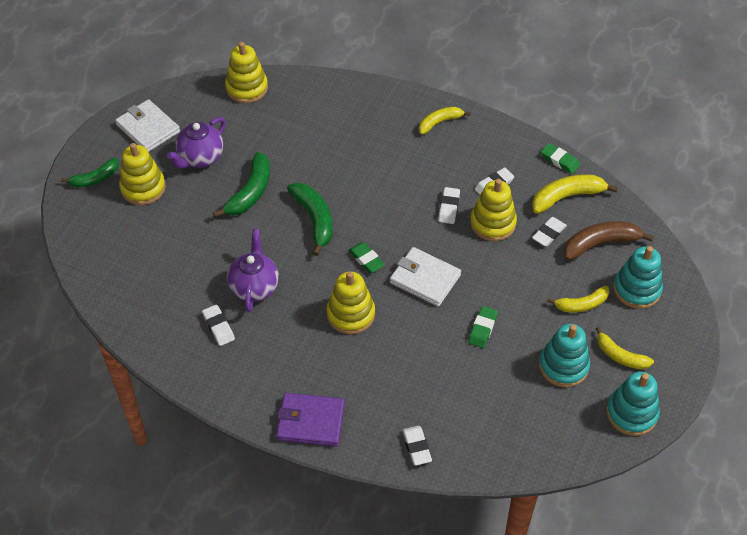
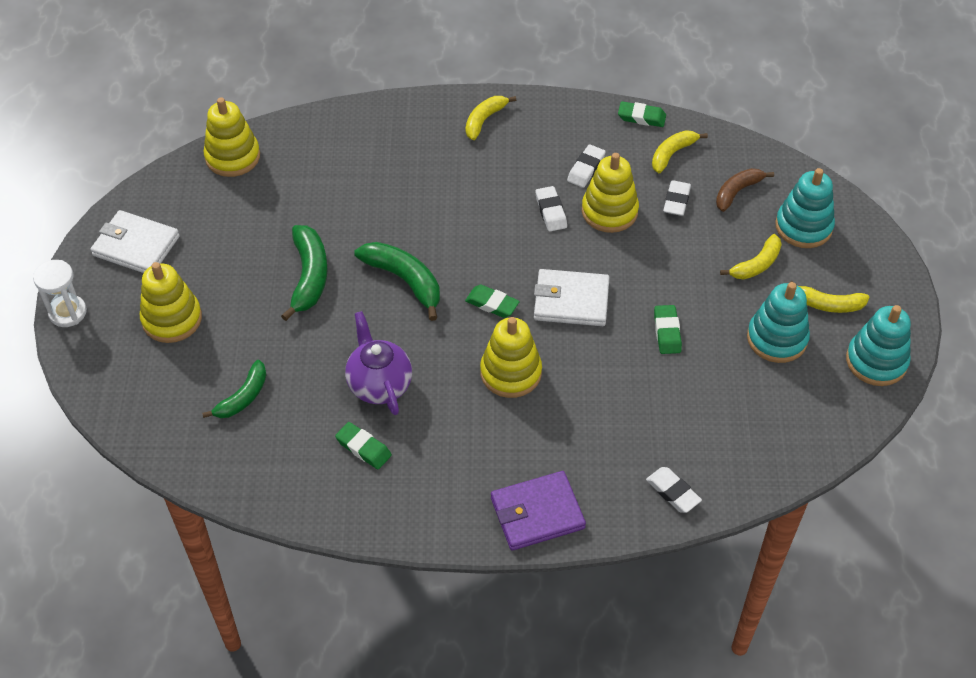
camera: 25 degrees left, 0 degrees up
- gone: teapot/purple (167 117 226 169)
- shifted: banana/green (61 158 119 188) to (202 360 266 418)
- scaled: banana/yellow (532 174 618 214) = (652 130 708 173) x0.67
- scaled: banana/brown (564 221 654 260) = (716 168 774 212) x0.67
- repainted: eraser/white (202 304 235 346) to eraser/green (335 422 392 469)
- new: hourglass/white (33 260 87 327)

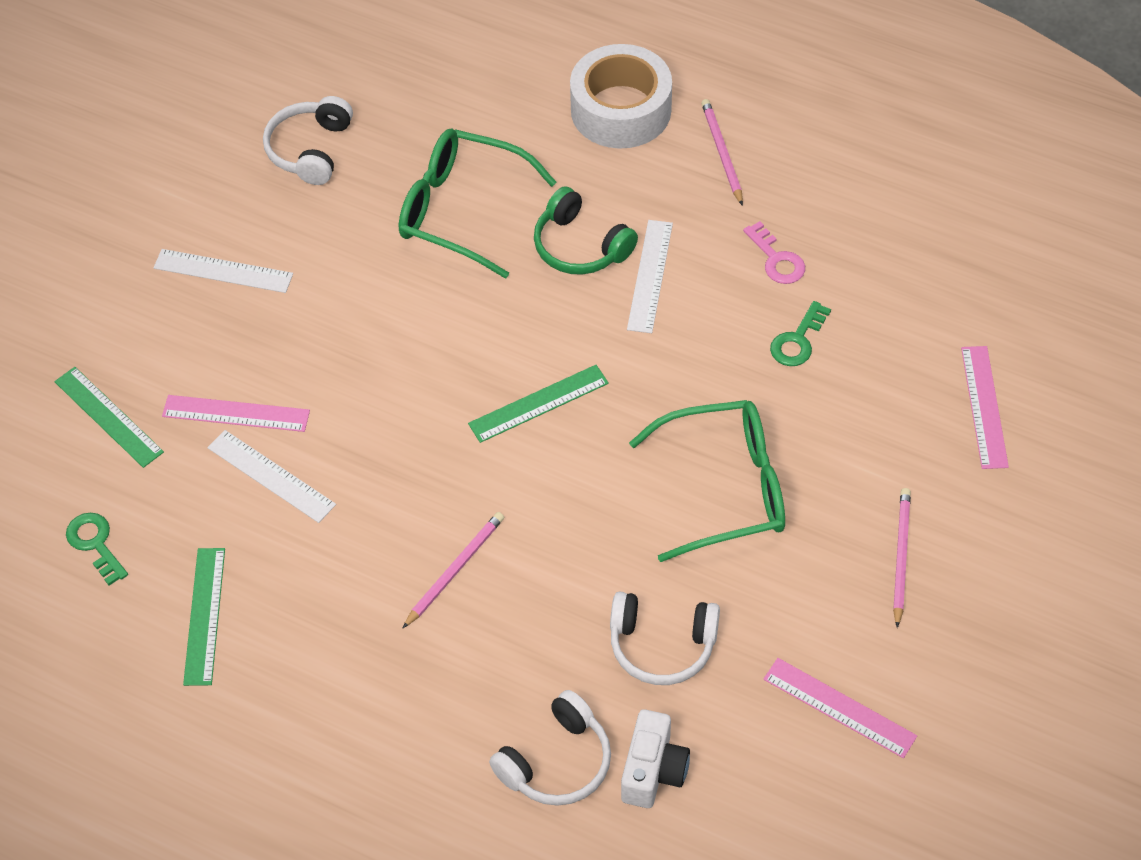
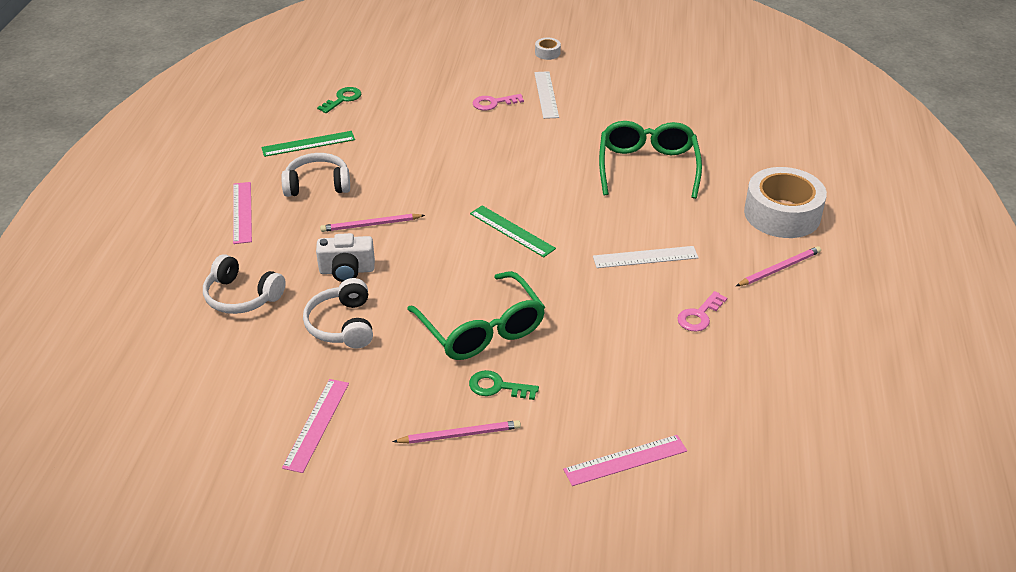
camera: 70 degrees right, 15 degrees down
- shifted: headphones/white (263 96 353 185) to (281 153 350 197)
- gone: headphones/green (534 186 638 275)
- shifted: key/green (770 301 831 366) to (469 370 539 400)
- gone: ruler/green (54 367 164 468)
- shifted: ruler/pink (162 395 310 432) to (233 182 252 244)
- gone: ruler/white (207 430 336 523)
- rotated: pencil/pink (403 512 504 628) = (320 214 425 232) 150 degrees clockwise
- shifted: camera/white (621 709 690 808) to (316 233 375 282)
- new: tape/white (535 38 561 60)
- new: key/pink (473 94 524 110)

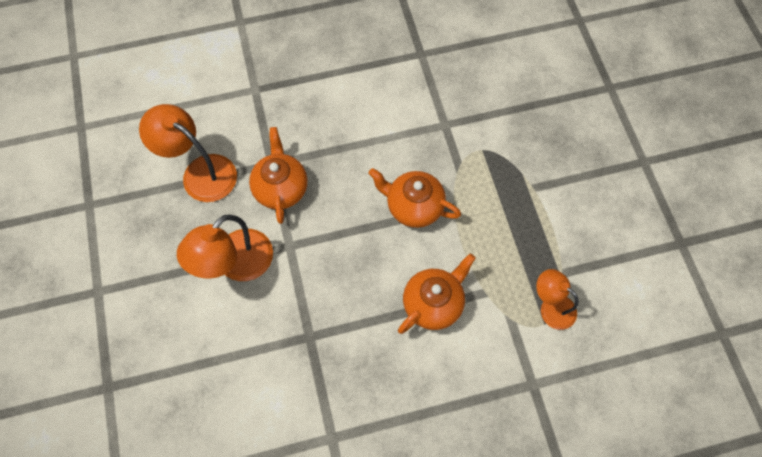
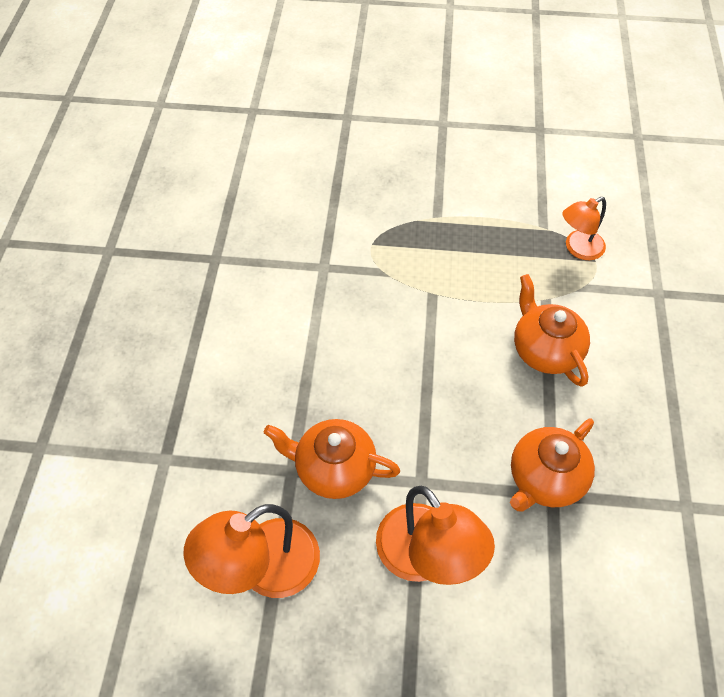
camera: 70 degrees left, 10 degrees down
- shifted: teapot/orange (369 168 461 228) to (510 419 595 512)

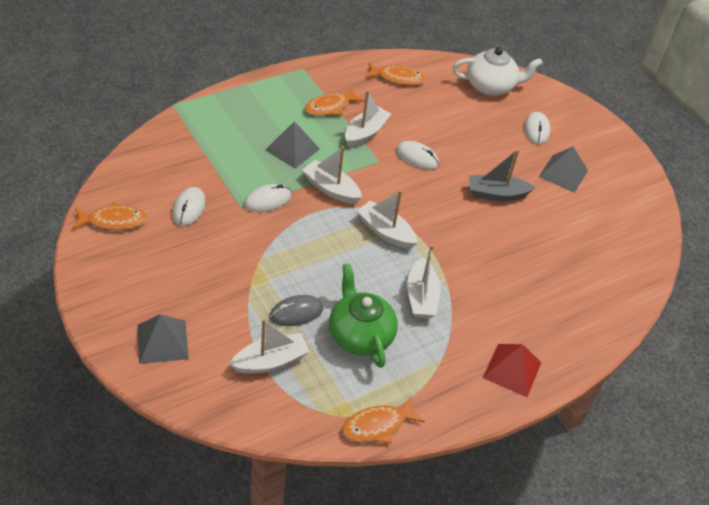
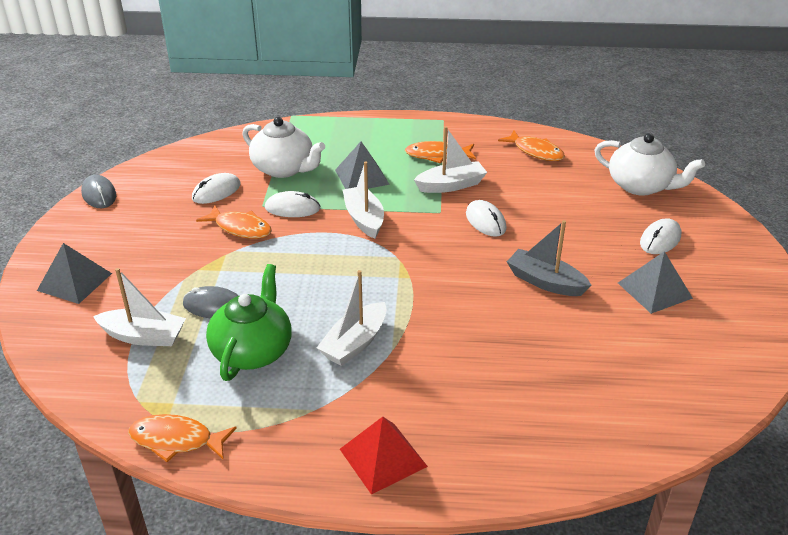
camera: 40 degrees right, 10 degrees down
- gone: boat/white (357 190 417 249)
- shifted: fish/orange (72 202 148 230) to (196 205 272 239)
- new: teapot/white (242 117 325 178)
- new: mouse/grey (81 175 116 208)

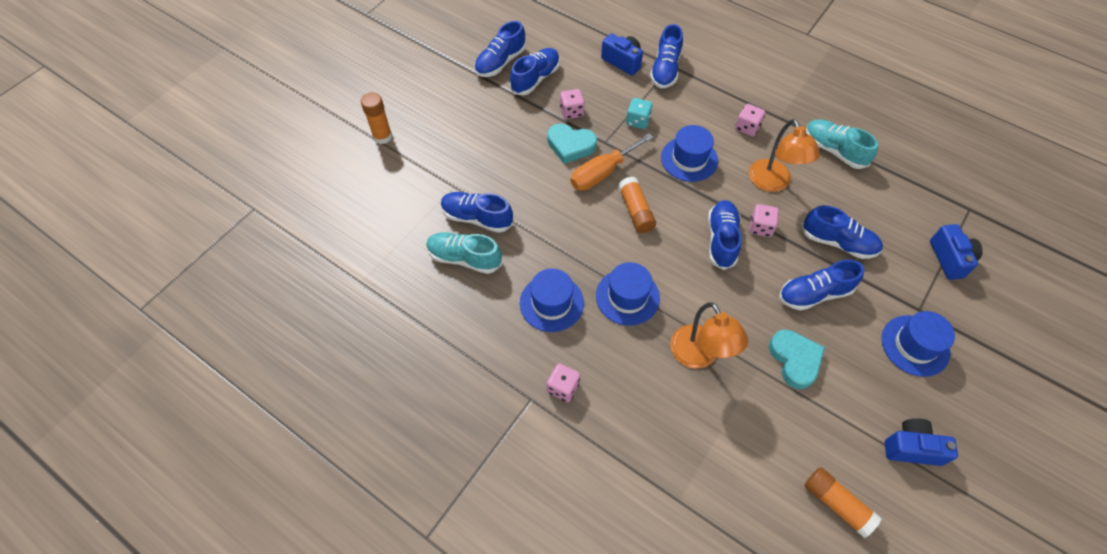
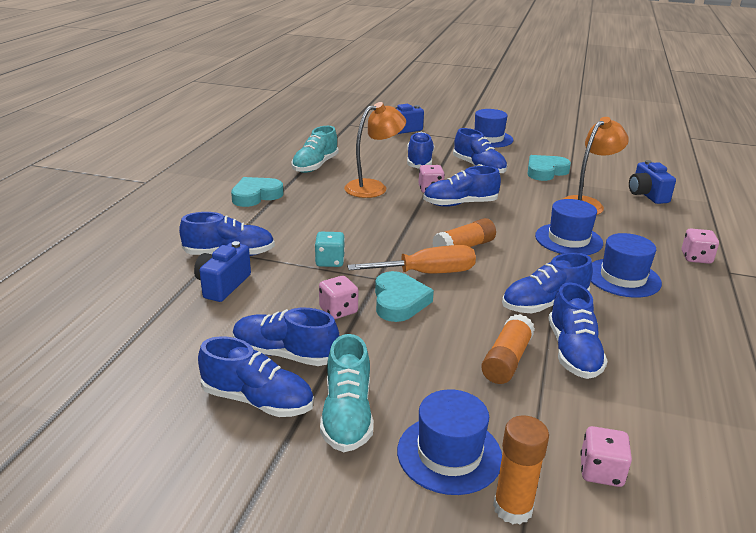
camera: 110 degrees left, 30 degrees down
- shifted: dice/pink (735 104 765 136) to (580 426 632 487)
- shifted: hat/blue (661 125 718 182) to (397 389 502 495)
- rotated: screwdriver/orange (571 133 654 191) = (347 245 476 273) 45 degrees counterclockwise
- shifted: shoe/turquoise (426 232 502 274) to (320 334 373 452)
- shifted: camera/blue (885 418 958 466) to (629 160 676 204)
- shifted: glue stick/orange (804 467 882 538) to (481 314 535 384)
- new: heart/turquoise (231 177 283 207)
- new: shoe/blue (502 253 593 313)

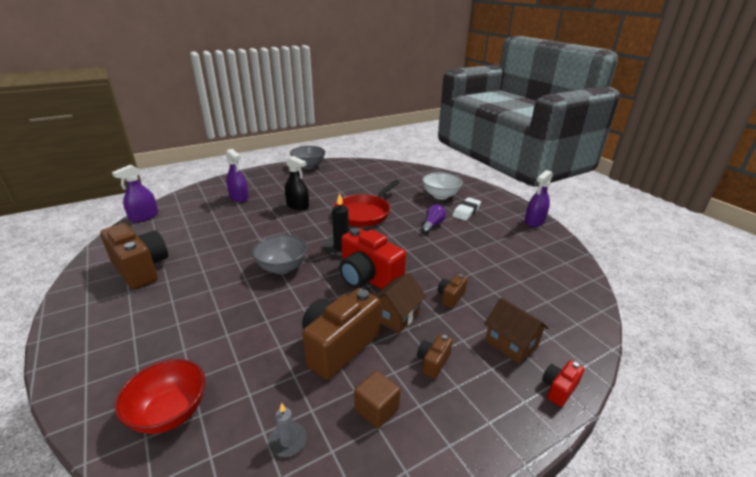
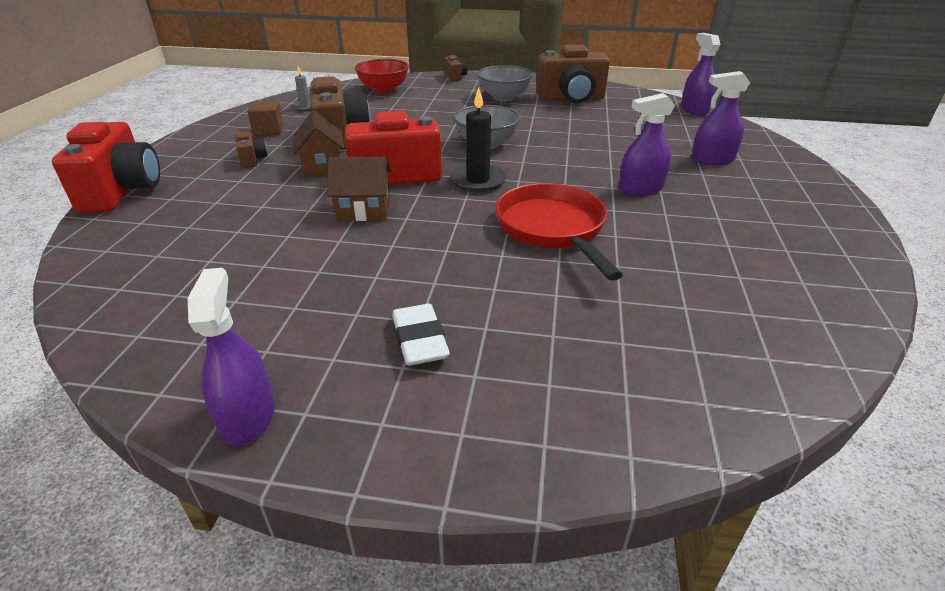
camera: 130 degrees right, 5 degrees up
- shifted: bowl/grey (290 146 325 169) to (477 65 533 101)
- repainted: spray bottle/black (285 156 309 210) to spray bottle/purple (619 93 675 196)
- gone: bowl/white (422 172 463 200)
- gone: light bulb/purple (422 205 446 233)
- shifted: camera/brown (437 274 467 308) to (444 55 467 81)
- shifted: house/brown (484 298 549 364) to (327 157 391 221)
- scaled: camera/red (542 360 584 407) = (52 122 160 213) x2.17

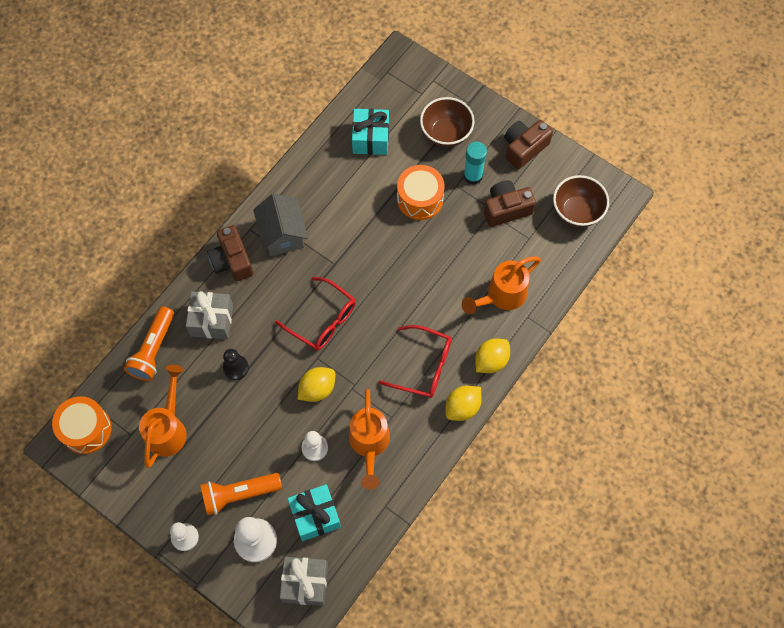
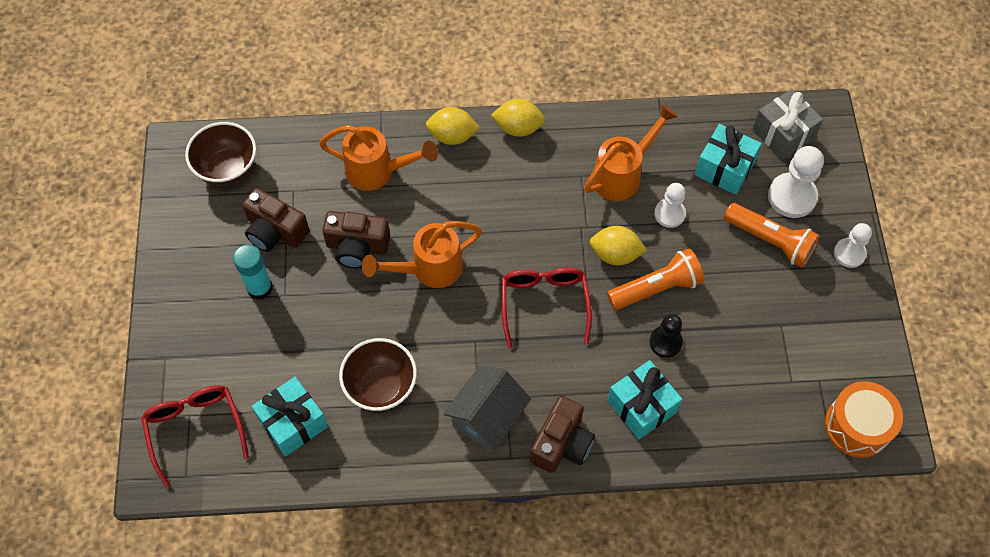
camera: 130 degrees left, 5 degrees down
- shifted: bowl/brown (420 97 475 147) to (339 338 417 411)
- shifted: camera/brown (504 120 553 170) to (322 211 390 269)
- gone: drum/orange (397 165 445 220)
- repainted: gift/grey (186 291 233 339) to gift/turquoise (607 360 682 439)
- shifted: flashlight/orange (124 306 174 381) to (607 249 704 310)
- shifted: glasses/red (379 325 451 398) to (141 385 249 488)
- shifted: watering can/orange (139 365 187 468) to (362 221 482 288)

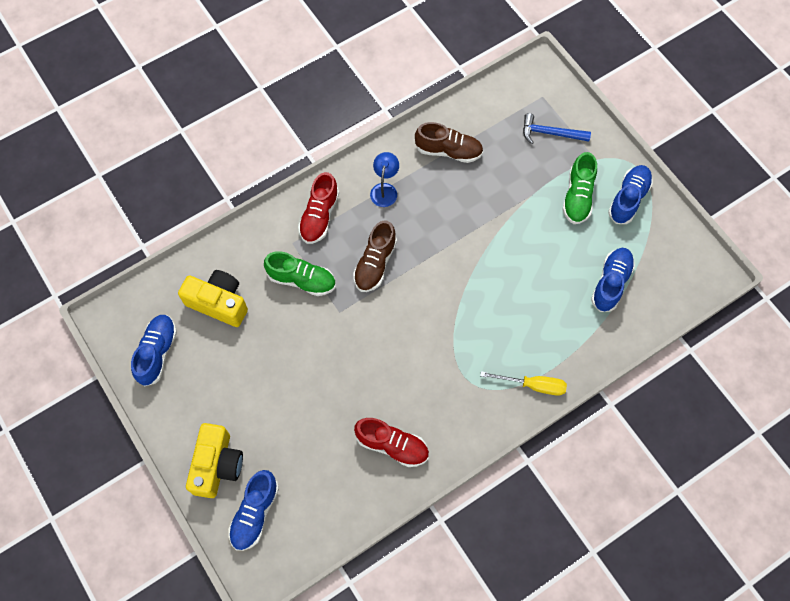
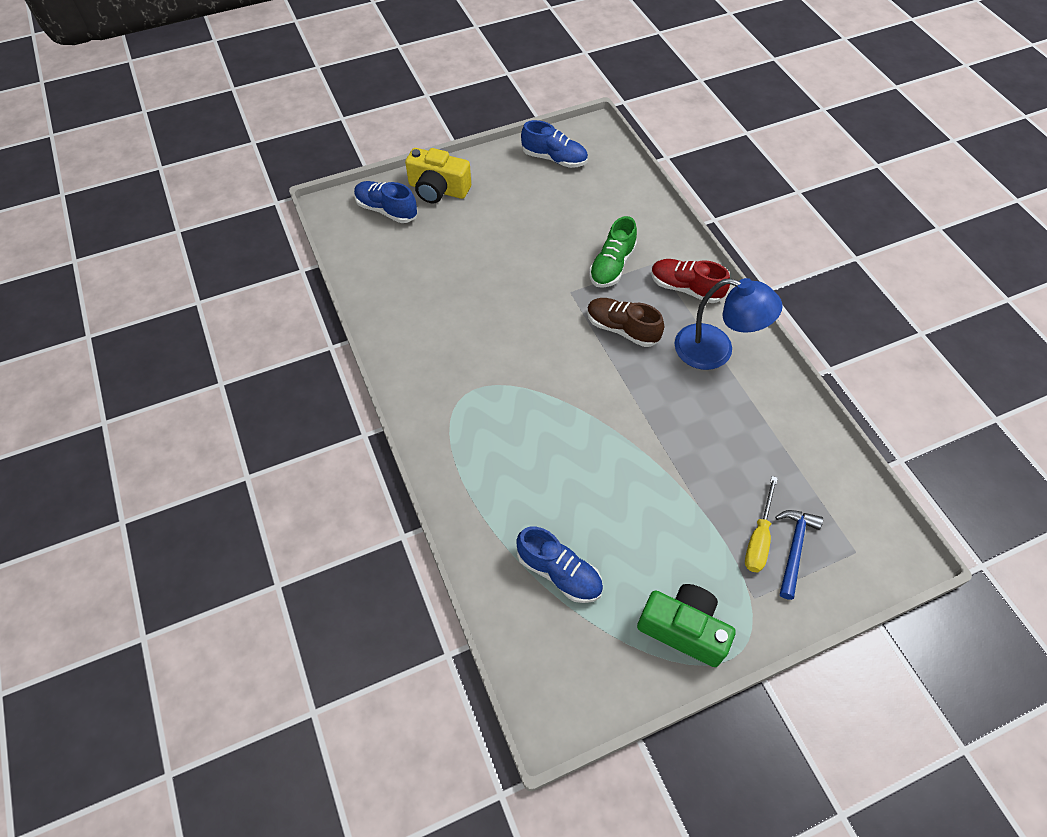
camera: 100 degrees right, 10 degrees down
- gone: shoe/brown (415 122 483 163)
- scaled: lamp/blue (370 152 399 207) = (675 278 783 370) x1.79
- gone: shoe/green (562 152 597 224)
- swapped: shoe/blue (608 165 653 224) to camera/green (637 584 736 667)
- gone: camera/yellow (178 270 248 327)
- shifted: screwdriver/yellow (480 371 567 396) to (745 476 778 573)
- gone: shoe/red (354 418 429 467)

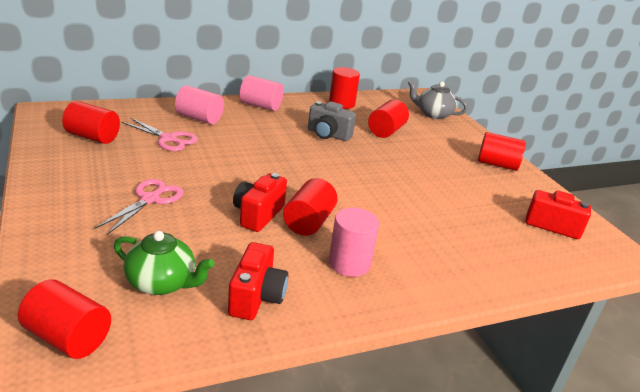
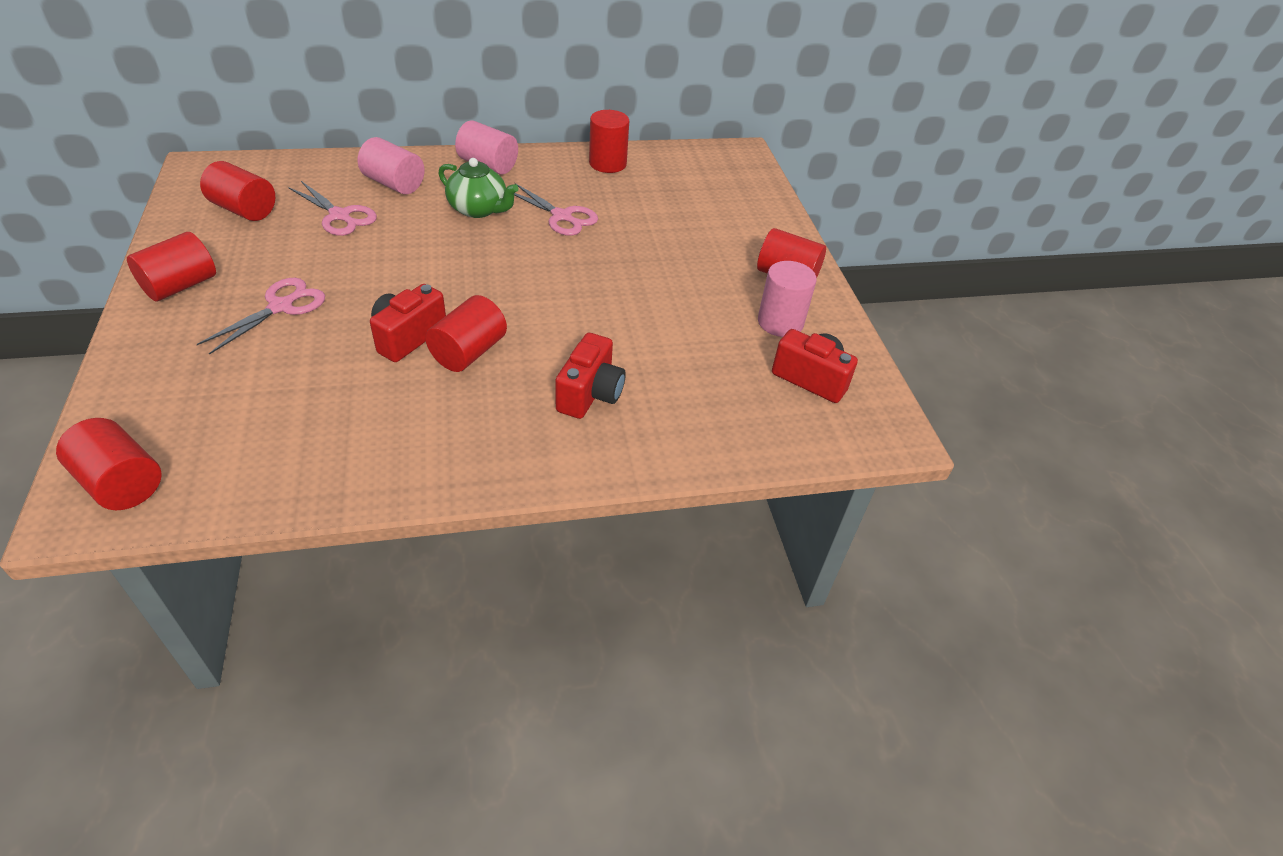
camera: 10 degrees right, 15 degrees up
- gone: teapot/grey (408 80 468 119)
- shifted: cylinder/red (368 99 409 138) to (127 232 216 302)
- swapped: camera/grey (308 101 356 141) to scissors/pink (514 183 598 236)
- shifted: cylinder/pink (329 208 379 277) to (758 261 817 337)
- shifted: teapot/green (114 231 214 295) to (438 158 519 218)
- shifted: camera/red (228 242 288 320) to (555 333 626 419)

